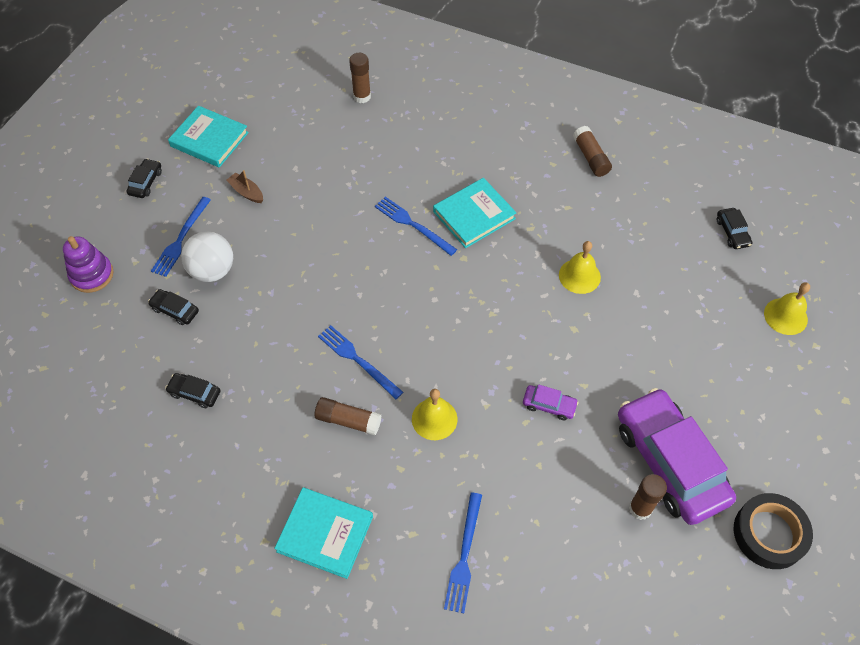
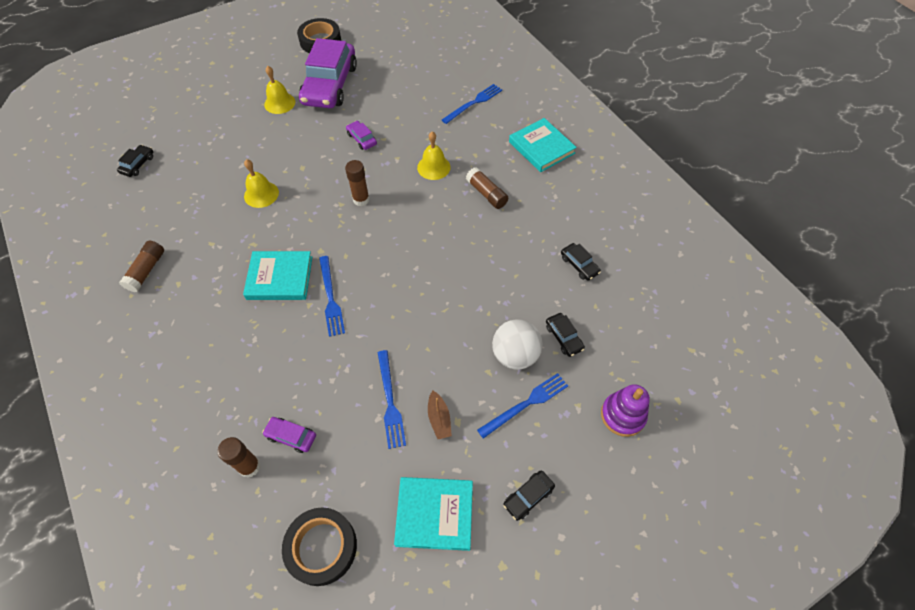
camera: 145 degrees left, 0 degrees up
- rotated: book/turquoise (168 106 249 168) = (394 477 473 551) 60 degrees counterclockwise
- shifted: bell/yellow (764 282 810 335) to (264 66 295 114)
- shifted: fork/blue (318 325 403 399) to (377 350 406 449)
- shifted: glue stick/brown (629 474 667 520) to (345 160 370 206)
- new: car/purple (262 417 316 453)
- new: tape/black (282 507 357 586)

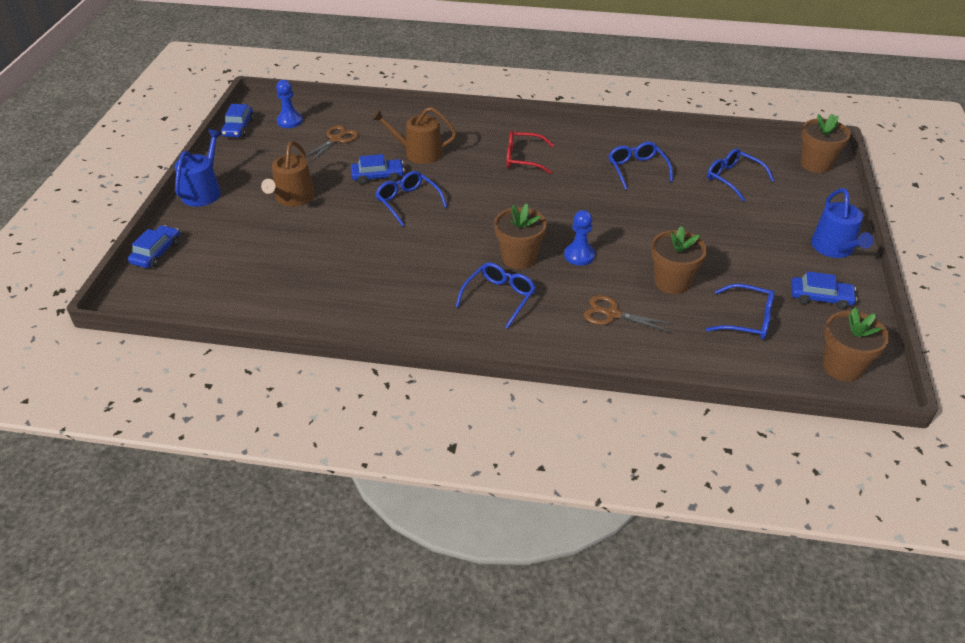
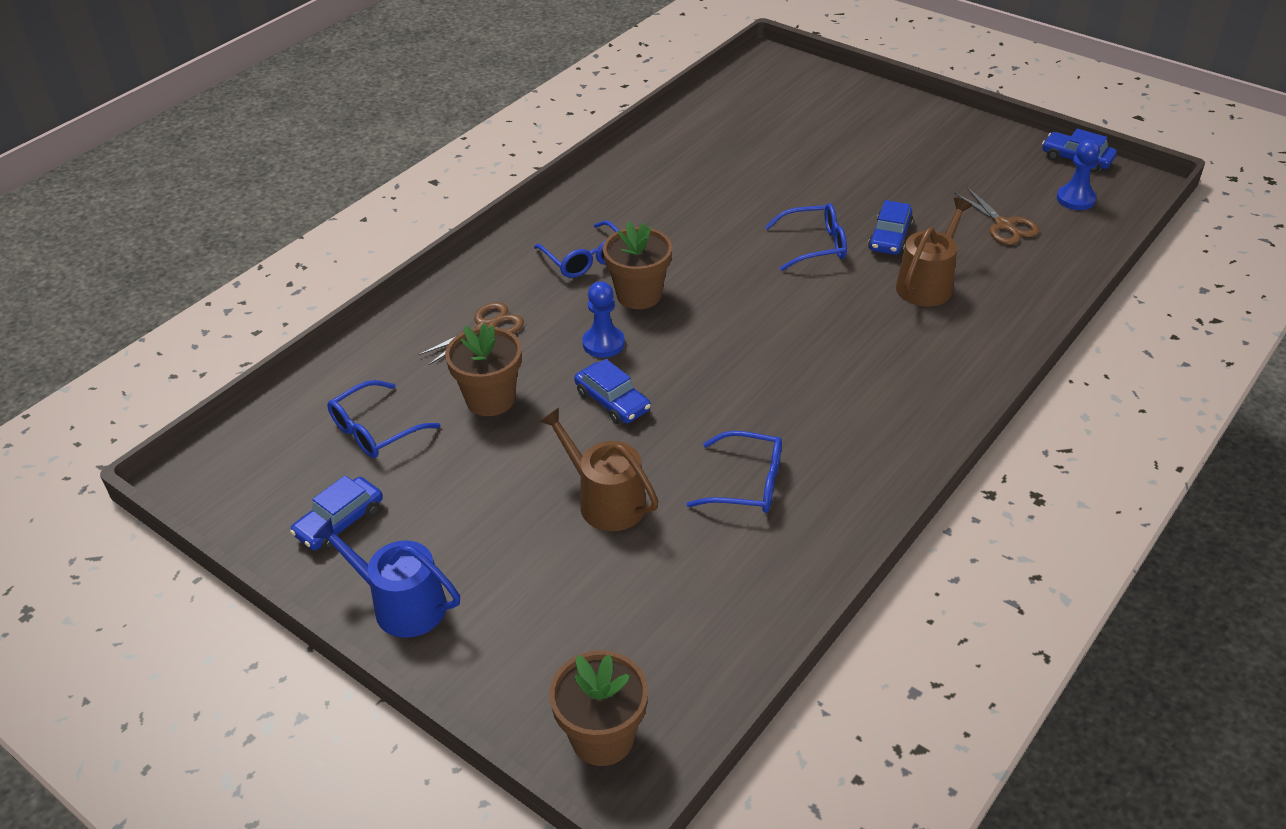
camera: 120 degrees right, 0 degrees up
- gone: watering can/blue (175 129 222 207)
- gone: glasses/red (506 131 555 174)
- shifted: watering can/brown (261 141 315 207) to (539 407 658 531)
- gone: glasses/blue (707 148 775 202)
- shifted: car/blue (128 225 180 268) to (574 359 651 424)
- gone: flower pot/brown (823 308 889 382)

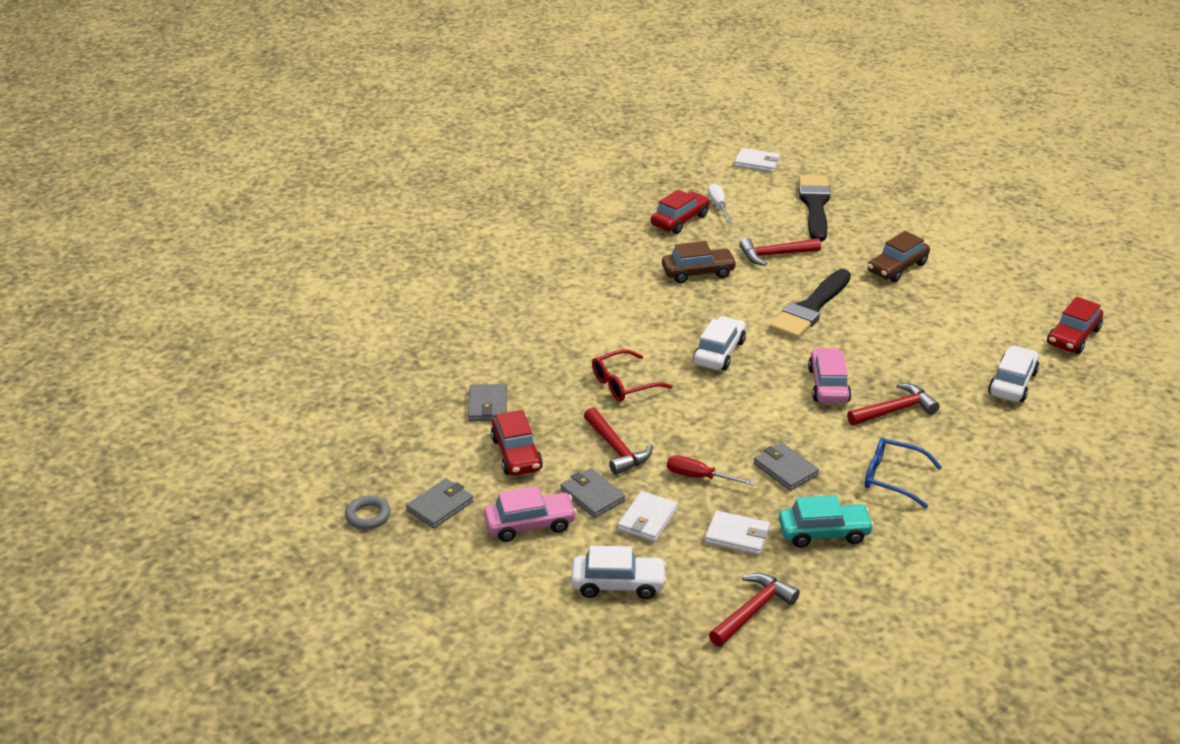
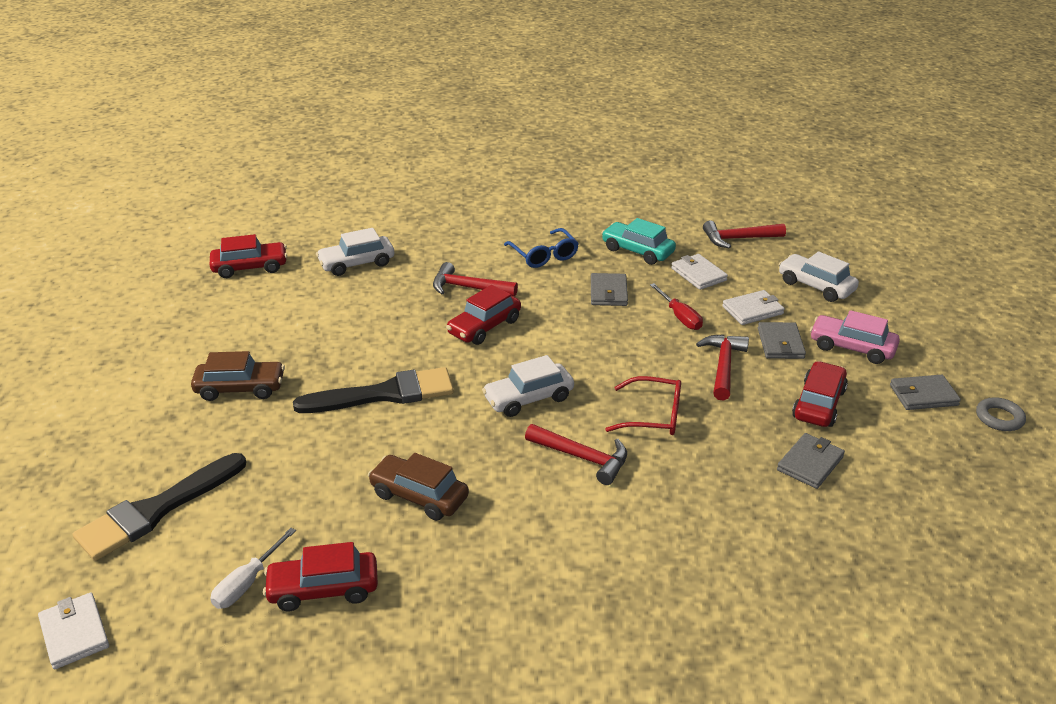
camera: 140 degrees left, 0 degrees up
- shifted: hammer/red (739 238 821 266) to (525 424 627 485)
- repainted: car/pink (808 348 851 403) to car/red (446 285 521 345)

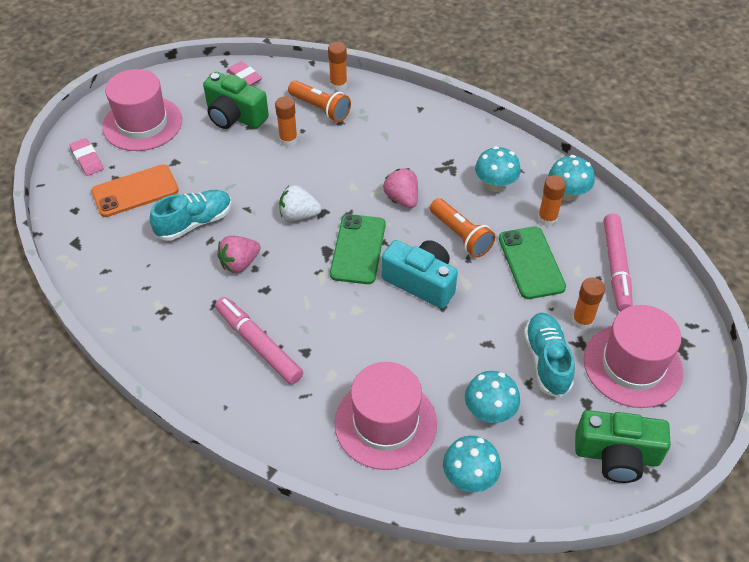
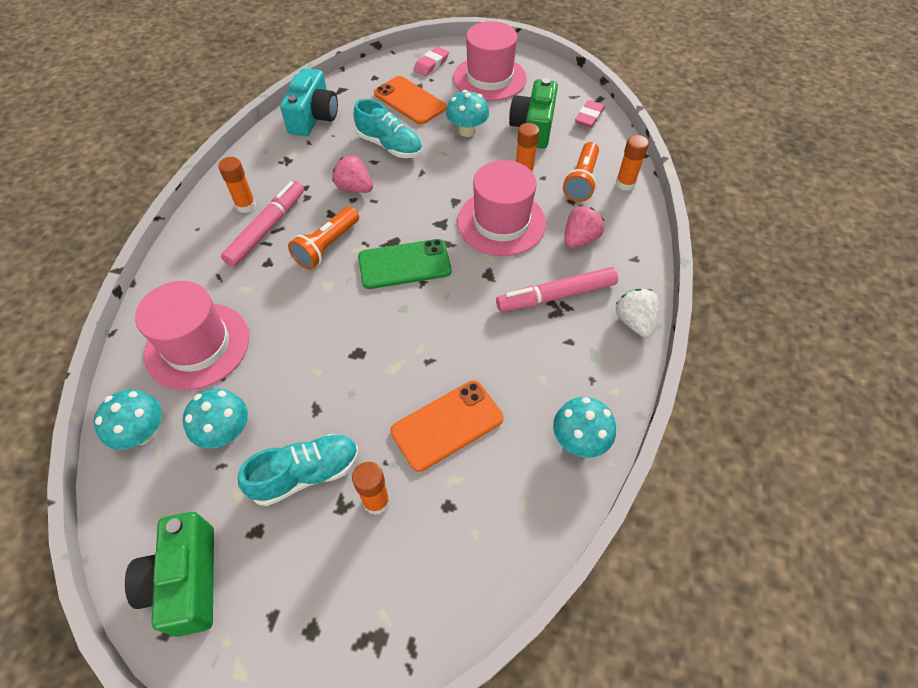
camera: 70 degrees right, 5 degrees up
- shifted: mushroom/turquoise (475 146 521 192) to (446 90 489 137)
- shifted: strawberry/pink (383 168 418 208) to (564 206 604 248)
- shifted: glue stick/orange (538 175 566 227) to (218 157 256 213)
- shifted: strawberry/white (279 185 322 221) to (615 289 659 338)
- shifted: flashlight/orange (430 198 495 258) to (288 206 359 270)
- shifted: marker/pink (604 213 633 312) to (496 267 618 312)
- repainted: phone/green (499 227 566 299) to phone/orange (390 381 503 472)
- shifted: camera/turquoise (381 240 458 309) to (280 68 338 136)
- shifted: hat/pink (584 305 683 408) to (457 160 546 256)

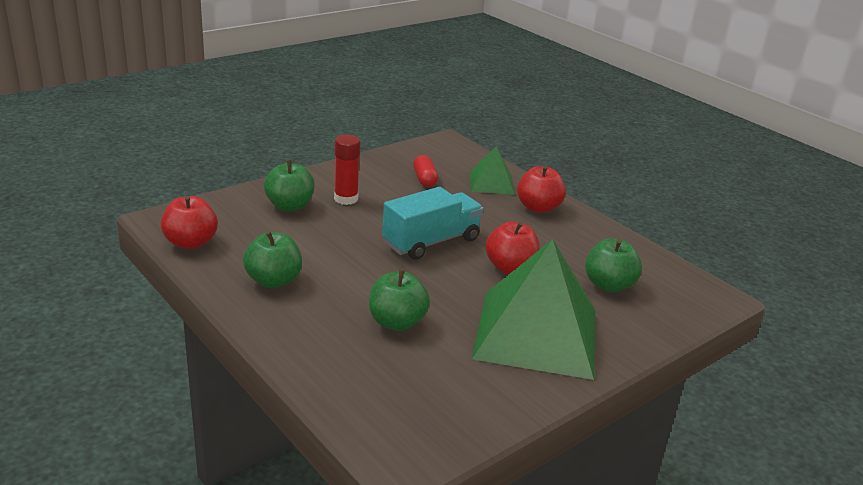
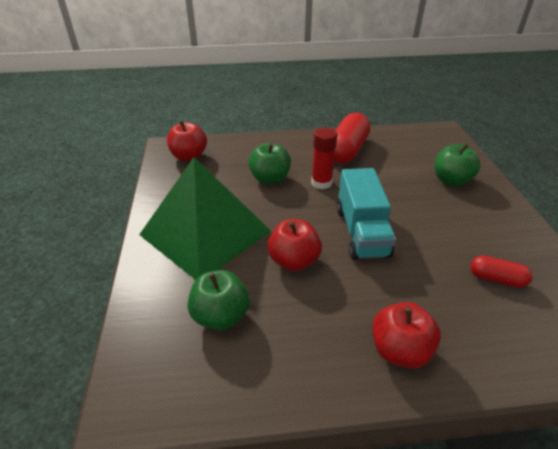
camera: 125 degrees right, 10 degrees up
- shifted: glue stick/red (334 135 361 205) to (311 127 337 189)
- gone: pyramid/green (470 146 515 195)
- shifted: apple/red (161 196 218 249) to (167 121 207 161)
- swapped: apple/green (243 231 302 288) to capsule/red (334 113 370 164)

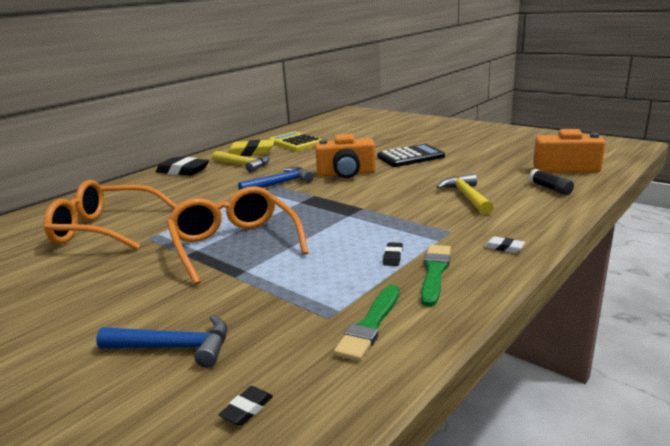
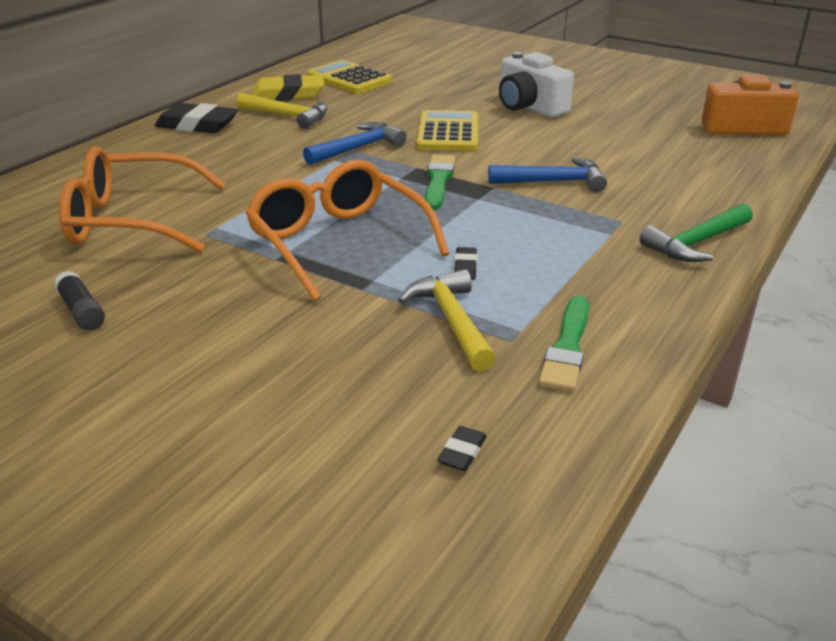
camera: 10 degrees left, 10 degrees up
- swapped: camera/orange (315 134 376 178) to calculator/yellow (416 110 478 151)
- swapped: calculator/black (377 144 445 167) to camera/white (499 52 574 117)
- shifted: glue stick/black (529 169 574 195) to (54 271 105 330)
- shifted: hammer/yellow (437 173 494 215) to (398 269 496 371)
- swapped: eraser/white (484 236 525 253) to hammer/green (639 203 753 262)
- shifted: eraser/black (383 242 403 266) to (454 247 477 280)
- shifted: brush/green (421 245 451 307) to (425 154 455 210)
- shifted: hammer/blue (96 315 228 368) to (488 157 607 192)

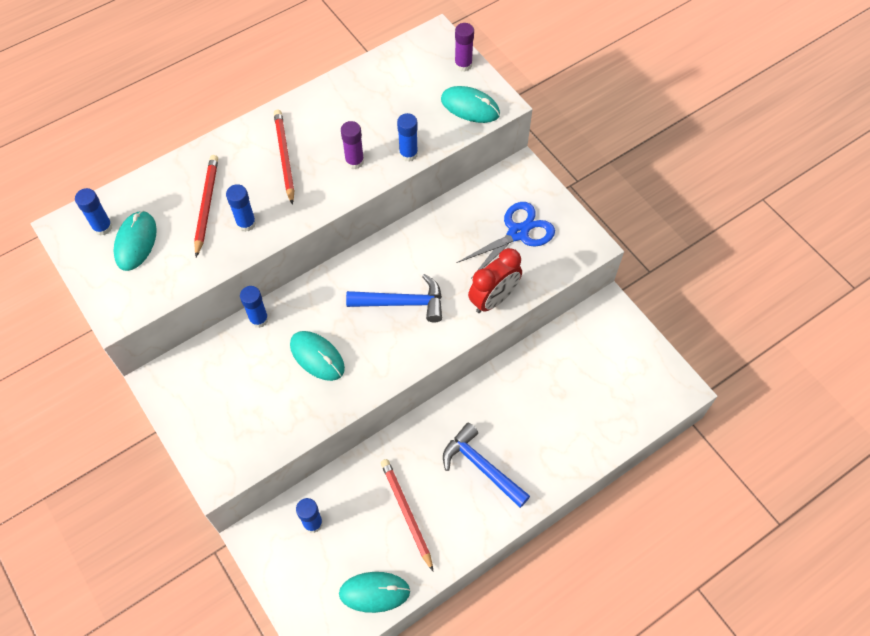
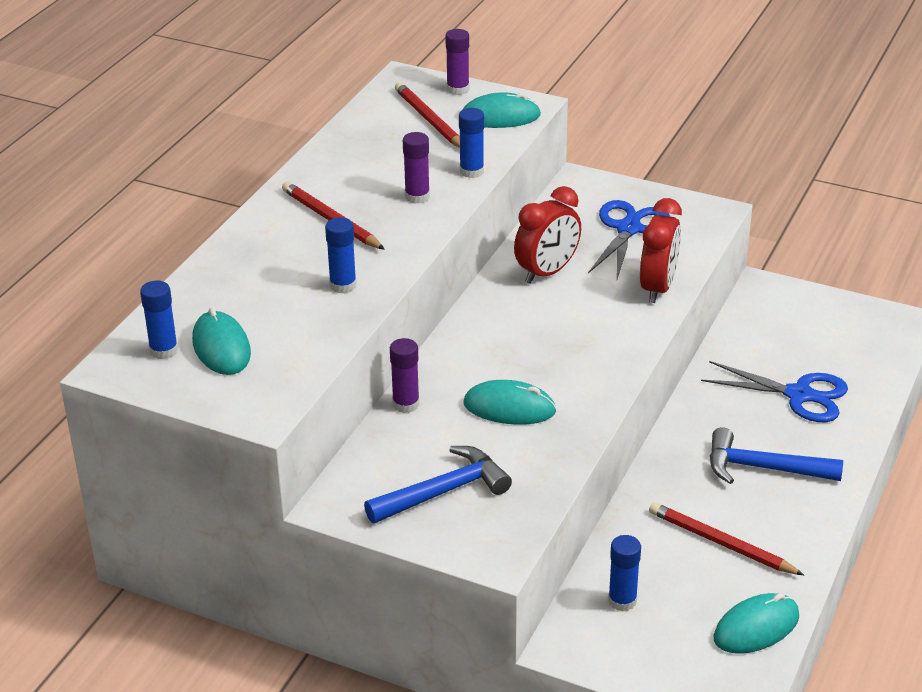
camera: 30 degrees left, 25 degrees down
- shifted: pencil/red (194 155 218 257) to (395 82 460 148)
- shifted: hammer/blue (346 274 442 322) to (364 446 512 524)
- repainted: glue stick/blue (240 286 269 328) to glue stick/purple (390 338 419 413)
- new: clock/red (514 186 581 284)
- new: scissors/blue (701 361 848 422)

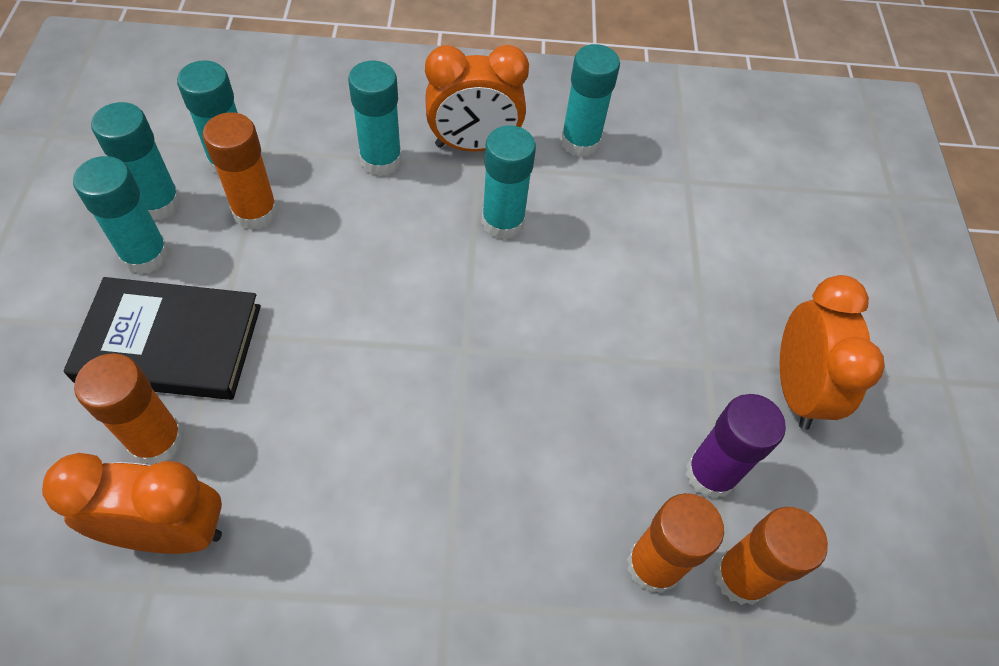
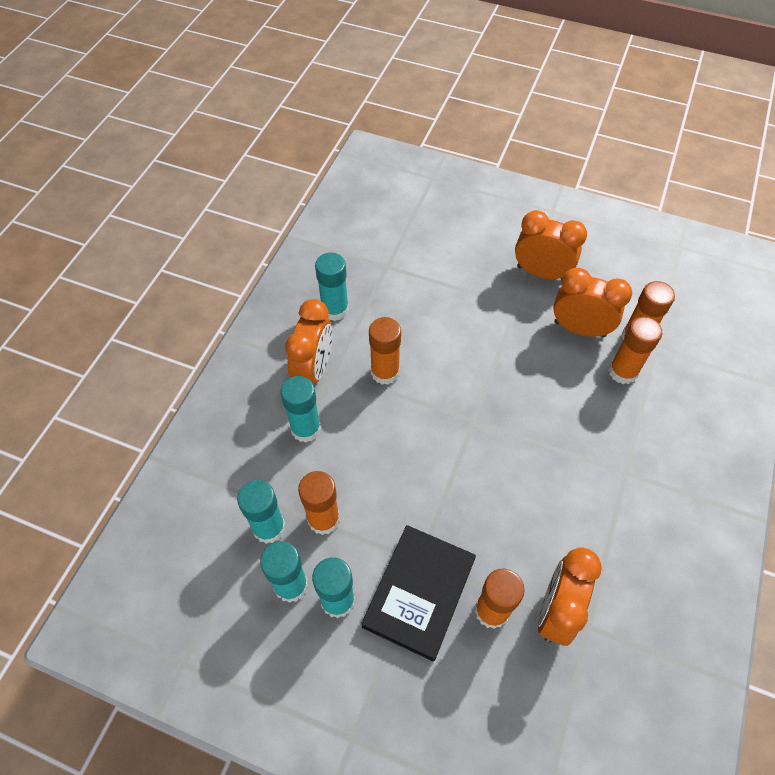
camera: 65 degrees left, 0 degrees up
- repainted: glue stick/turquoise (481 125 536 240) to glue stick/orange (369 317 401 385)
- swapped: glue stick/purple (686 394 786 499) to clock/orange (553 268 632 338)

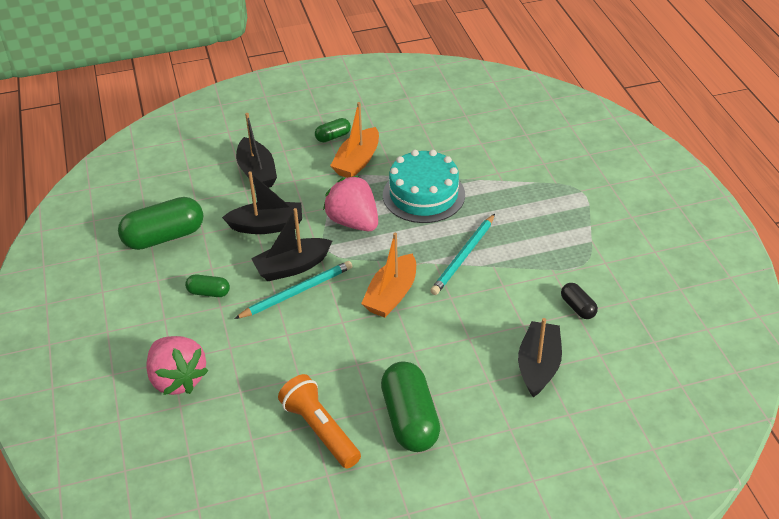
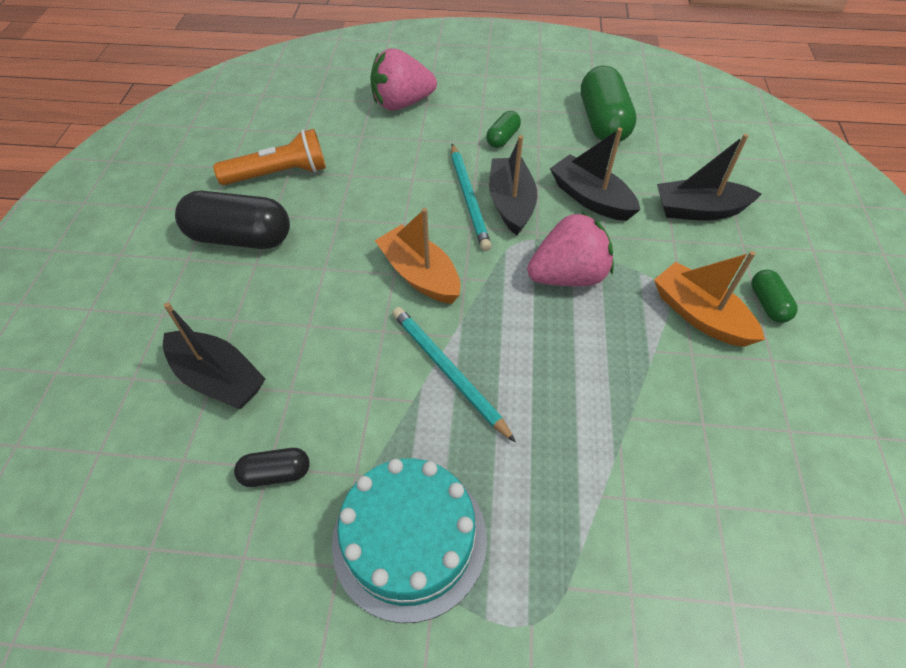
camera: 110 degrees right, 10 degrees up
- shifted: cake/turquoise (383 150 465 223) to (332 458 487 623)
- rotated: boat/black (222 171 302 234) = (550 127 640 221) 120 degrees clockwise
- repainted: capsule/green (381 361 440 452) to capsule/black (175 191 290 249)

